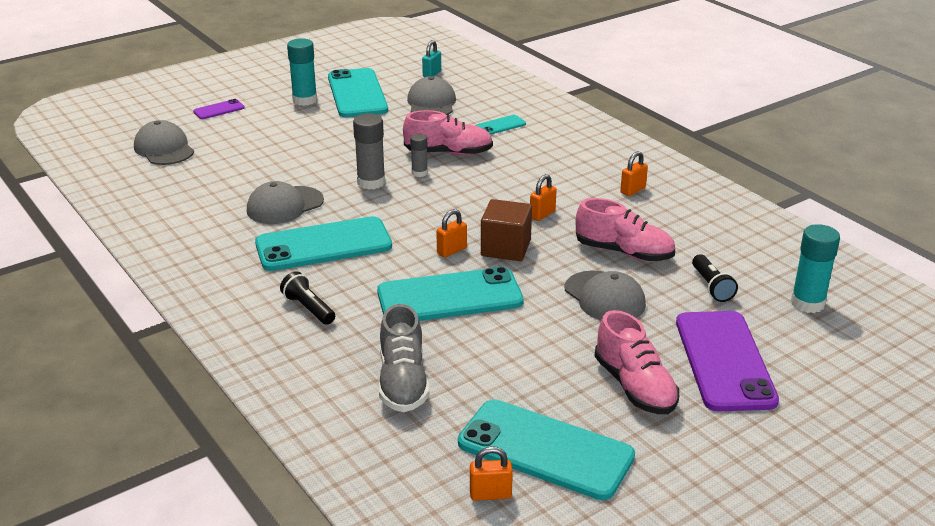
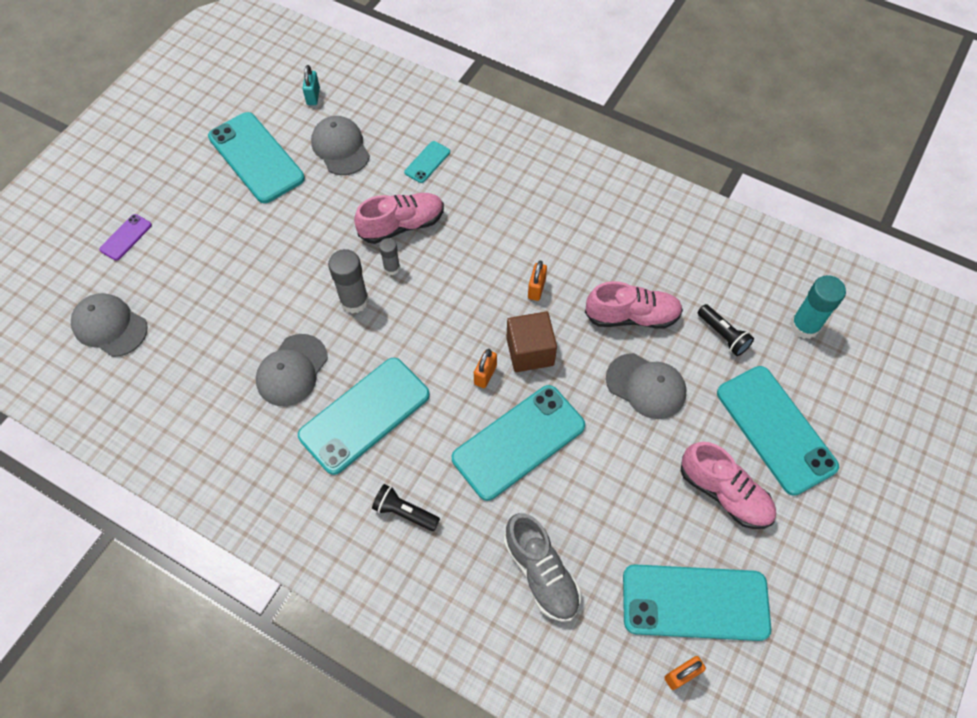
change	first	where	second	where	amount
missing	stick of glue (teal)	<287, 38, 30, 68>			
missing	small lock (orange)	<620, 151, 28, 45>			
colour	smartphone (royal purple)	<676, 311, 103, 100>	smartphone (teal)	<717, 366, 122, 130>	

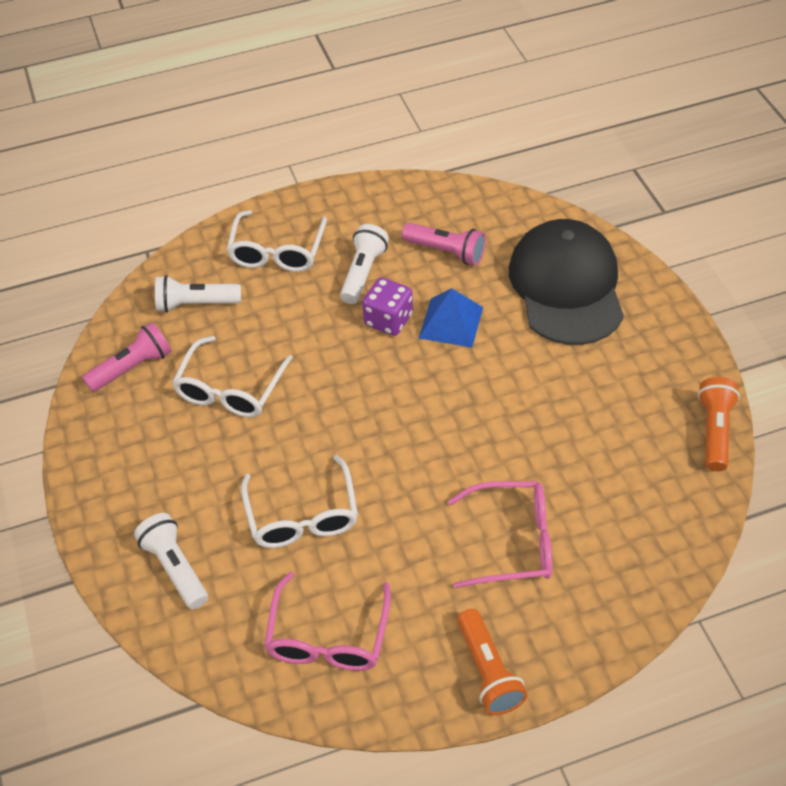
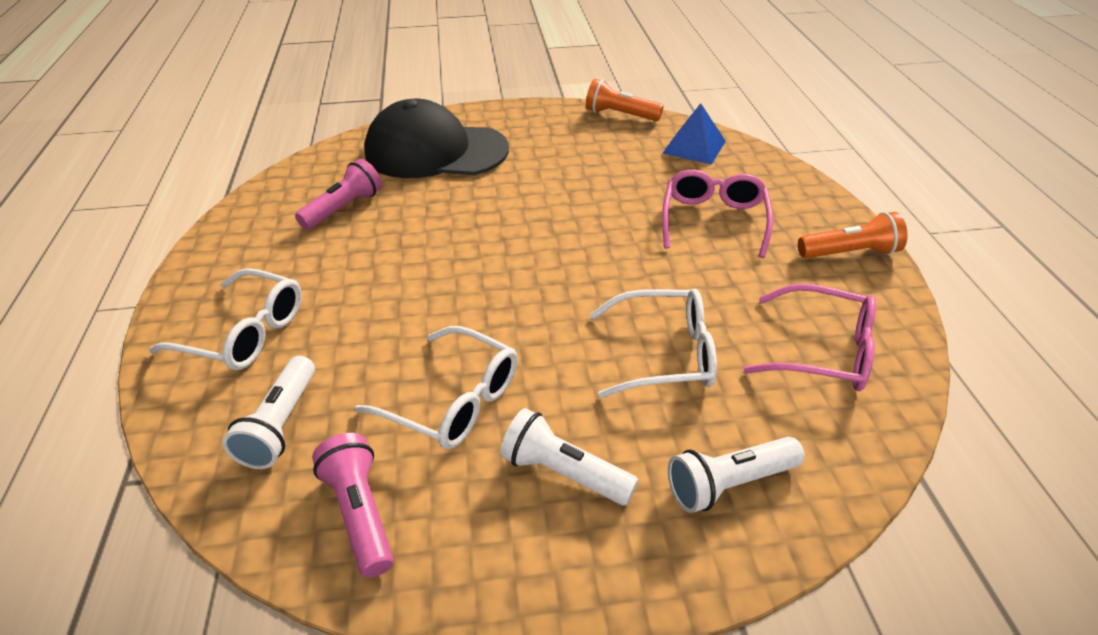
change	first	where	second	where	amount
missing	game die (royal purple)	<362, 277, 51, 59>			
relocated	flashlight (white)	<340, 224, 49, 80>		<500, 408, 138, 97>	
relocated	pyramid (blue)	<419, 288, 64, 60>		<663, 103, 63, 62>	

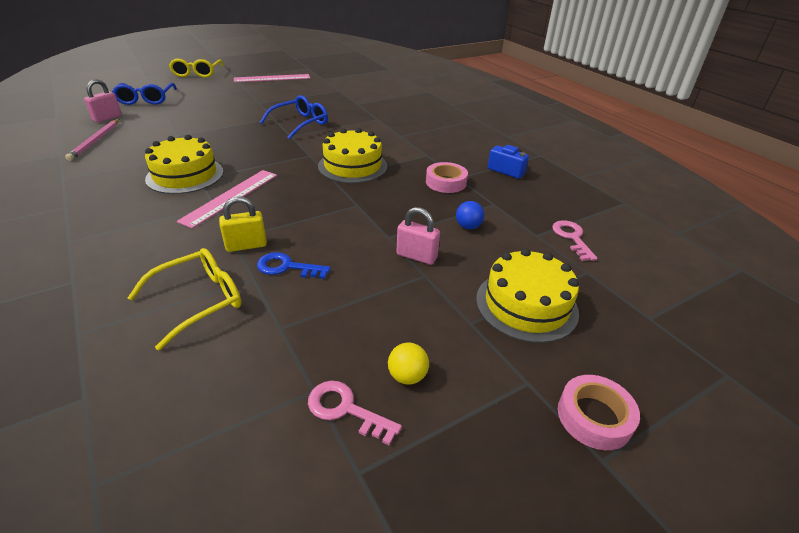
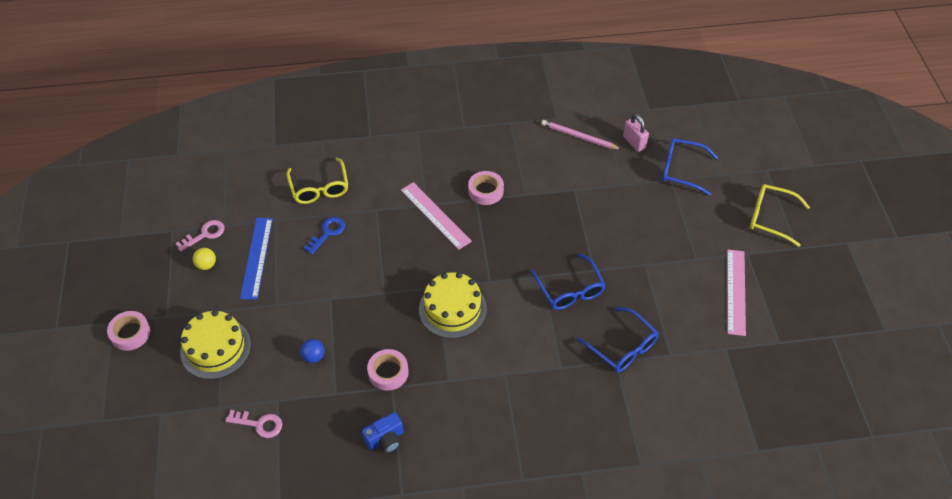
change	first	where	second	where	amount
missing	small lock (golden)	<219, 196, 48, 56>			
missing	small lock (rose-pink)	<397, 207, 43, 58>			
appeared			straightedge (blue)	<240, 218, 33, 82>	
appeared			glasses (blue)	<577, 307, 82, 66>	
exchanged	layer cake (golden)	<145, 135, 78, 59>	roll of tape (rose-pink)	<468, 171, 36, 34>	

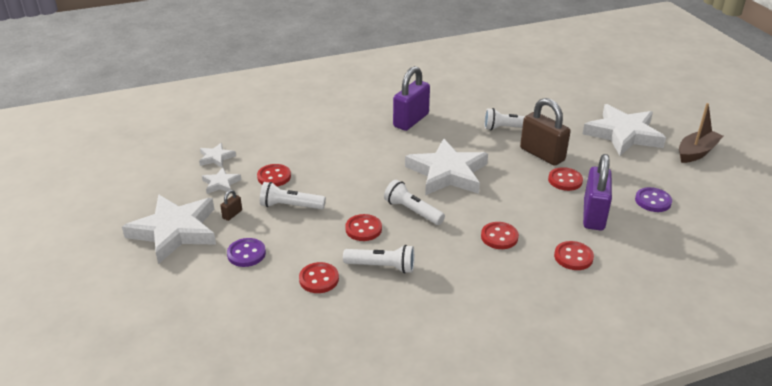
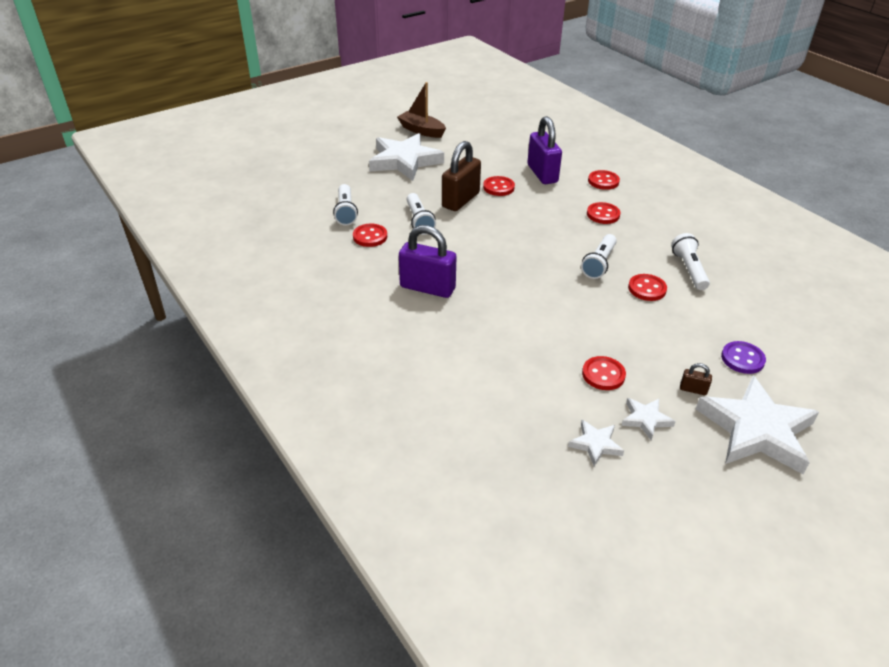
change	first	where	second	where	amount
missing	star shape (white)	<405, 138, 83, 57>			
missing	button (royal purple)	<635, 187, 37, 25>			
relocated	flashlight (white)	<260, 182, 66, 27>		<333, 184, 25, 42>	
relocated	button (scarlet)	<299, 262, 40, 31>		<353, 224, 34, 23>	
spun	small lock (royal purple)	<583, 154, 29, 76>		<528, 116, 34, 68>	75 degrees clockwise

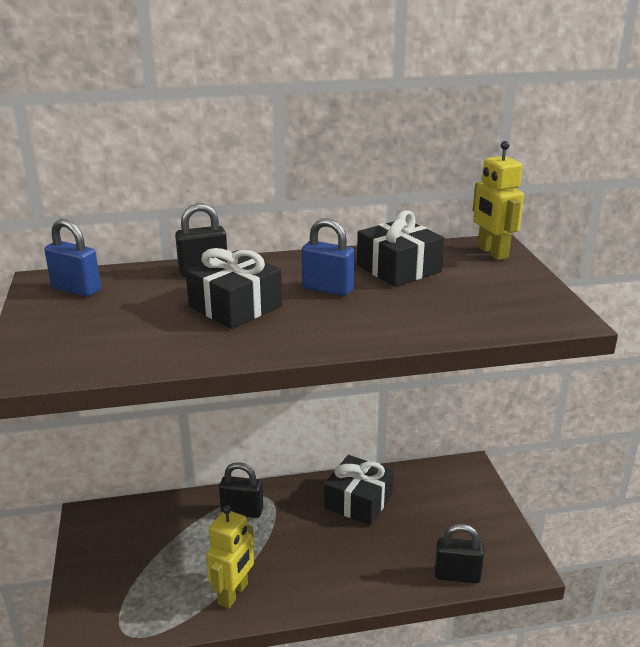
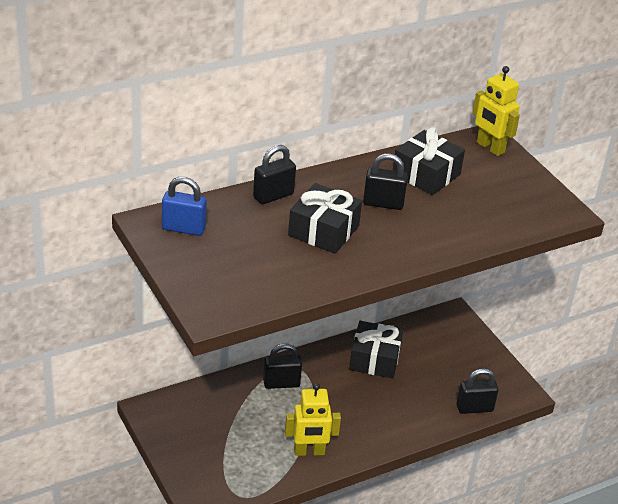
change	first	where	second	where	amount
colour	small lock (blue)	<302, 218, 53, 78>	small lock (jet-black)	<363, 153, 45, 57>	
spun	toy robot (golden)	<206, 505, 48, 104>		<285, 383, 56, 73>	75 degrees clockwise

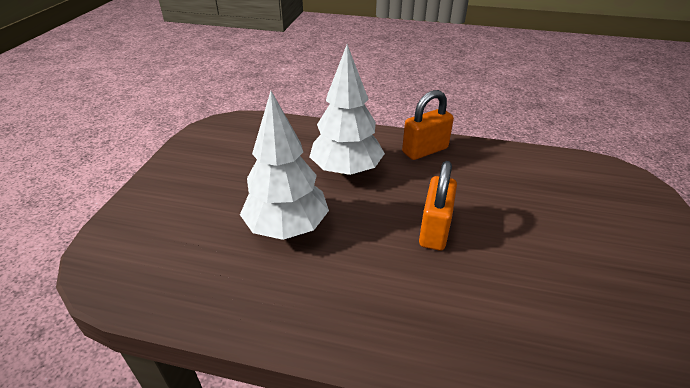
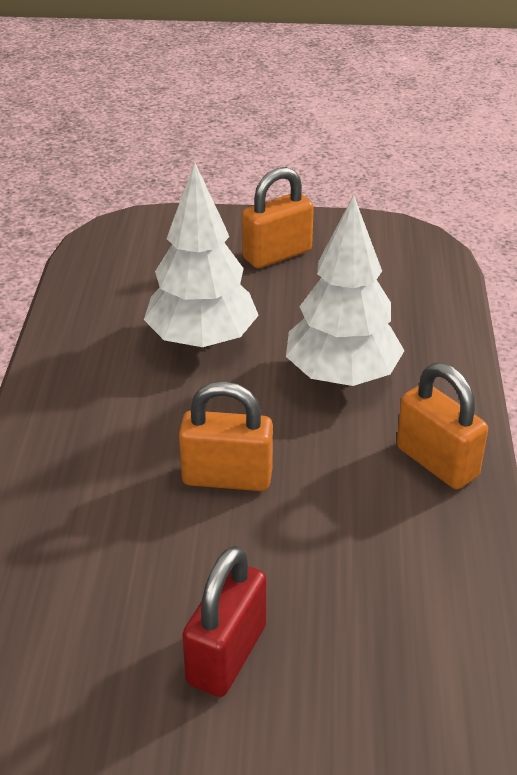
change	first	where	second	where	amount
appeared			small lock (scarlet)	<182, 546, 85, 151>	
appeared			small lock (orange)	<242, 167, 72, 101>	

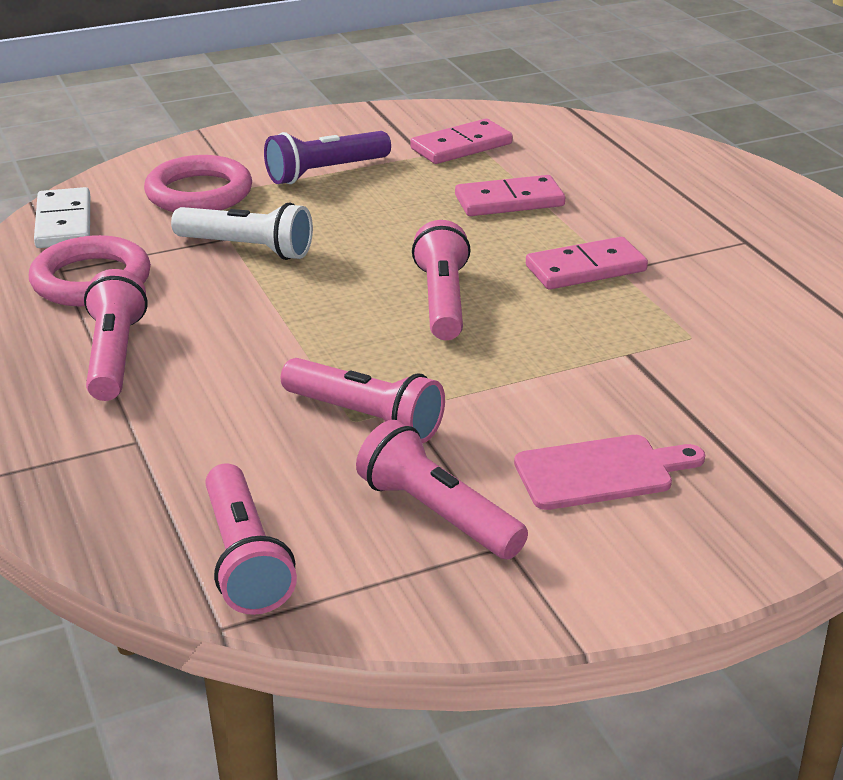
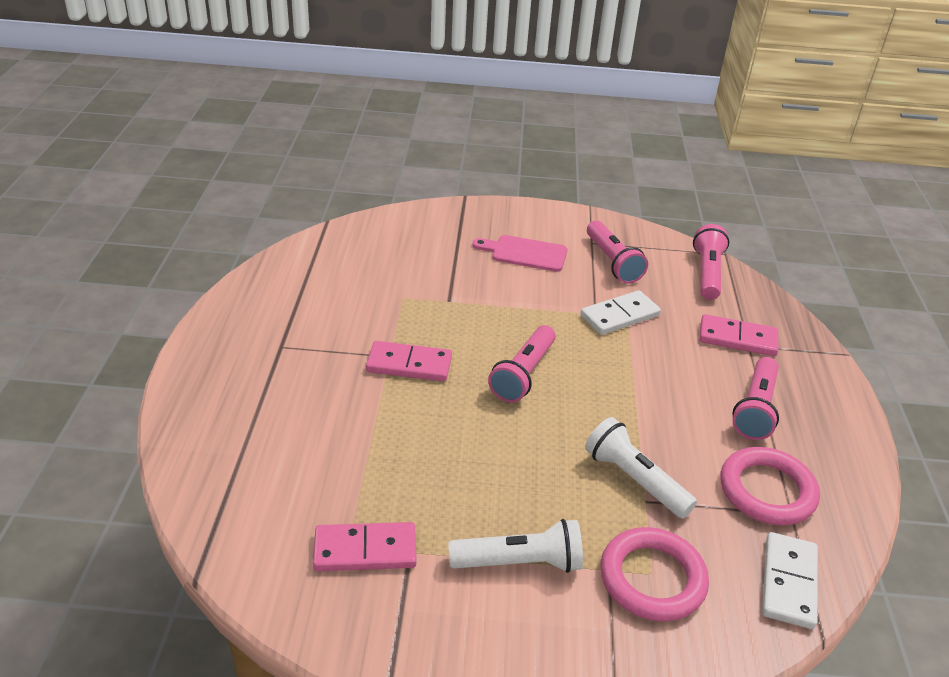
change	first	where	second	where	amount
relocated	domino piece (rose-pink)	<455, 175, 110, 41>		<699, 314, 79, 42>	
exchanged	flashlight (rose-pink)	<281, 358, 164, 85>	domino piece (white)	<581, 290, 80, 45>	
colour	flashlight (royal purple)	<264, 131, 127, 53>	flashlight (white)	<448, 519, 135, 54>	

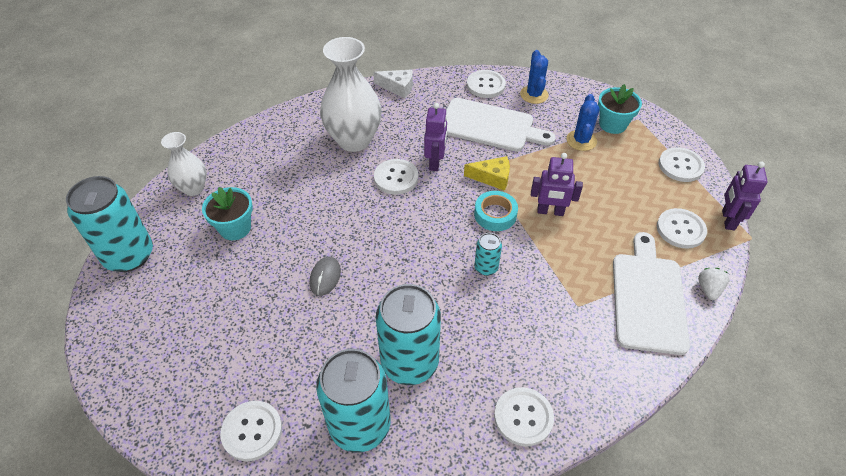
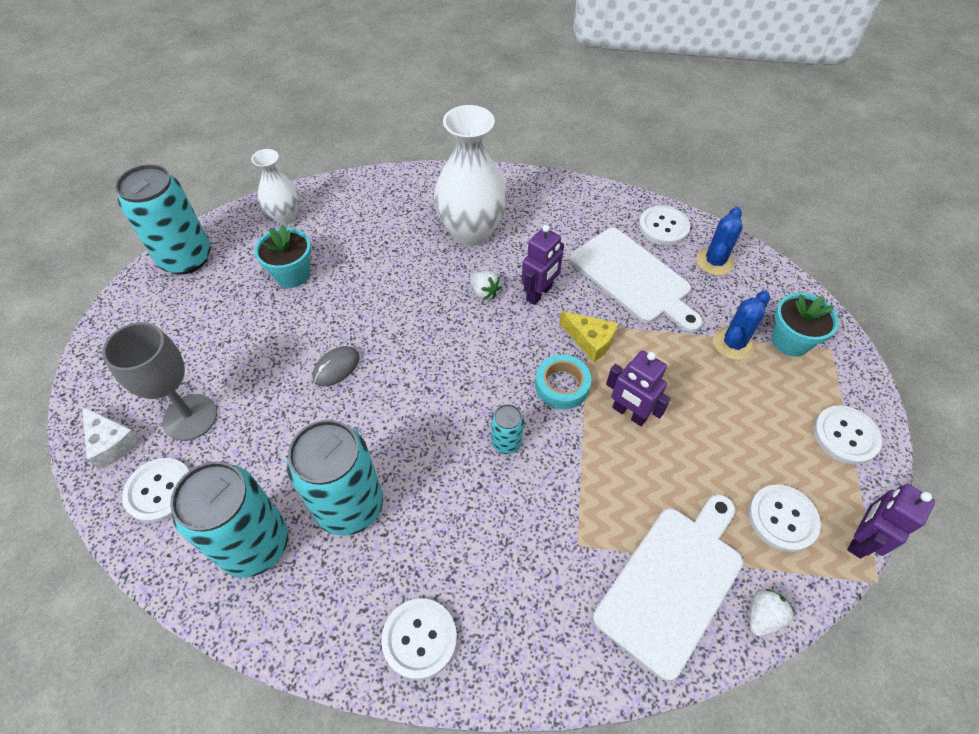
change	first	where	second	where	amount
appeared			wine glass (gray)	<102, 322, 115, 119>	
relocated	piece of cheese (white)	<373, 69, 40, 29>		<82, 406, 60, 63>	
exchanged	button (white)	<374, 159, 44, 35>	strawberry (white)	<470, 271, 32, 29>	

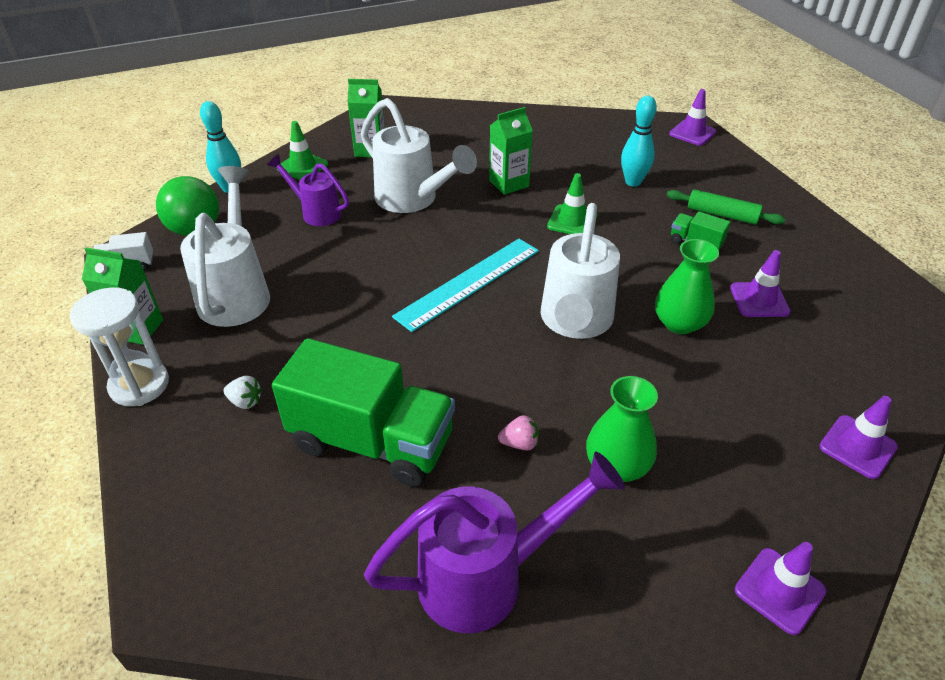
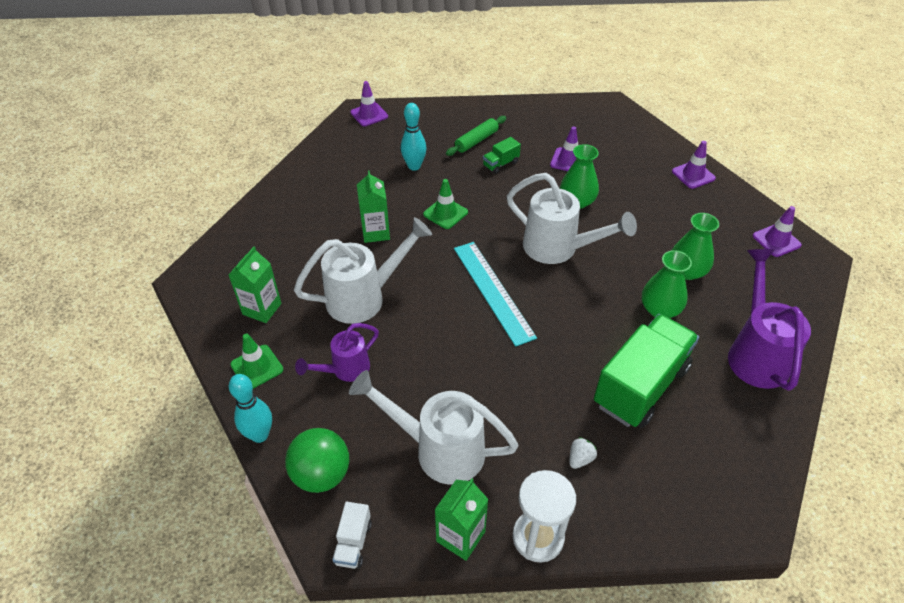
change	first	where	second	where	amount
exchanged	strawberry (rose-pink)	<498, 415, 41, 35>	vase (leaf-green)	<642, 250, 50, 68>	

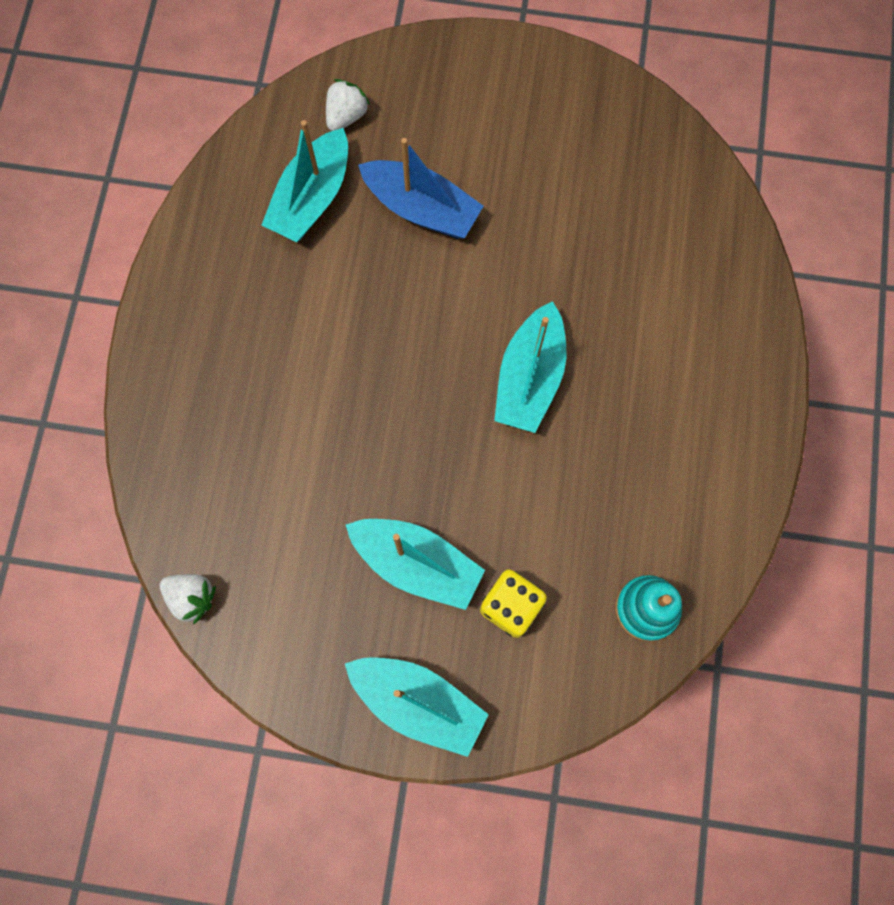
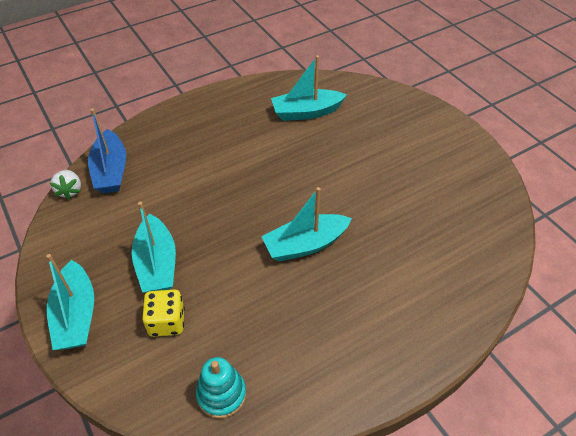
change	first	where	second	where	amount
missing	strawberry (white)	<326, 79, 44, 52>			
relocated	boat (blue)	<358, 138, 125, 100>		<88, 108, 38, 85>	

